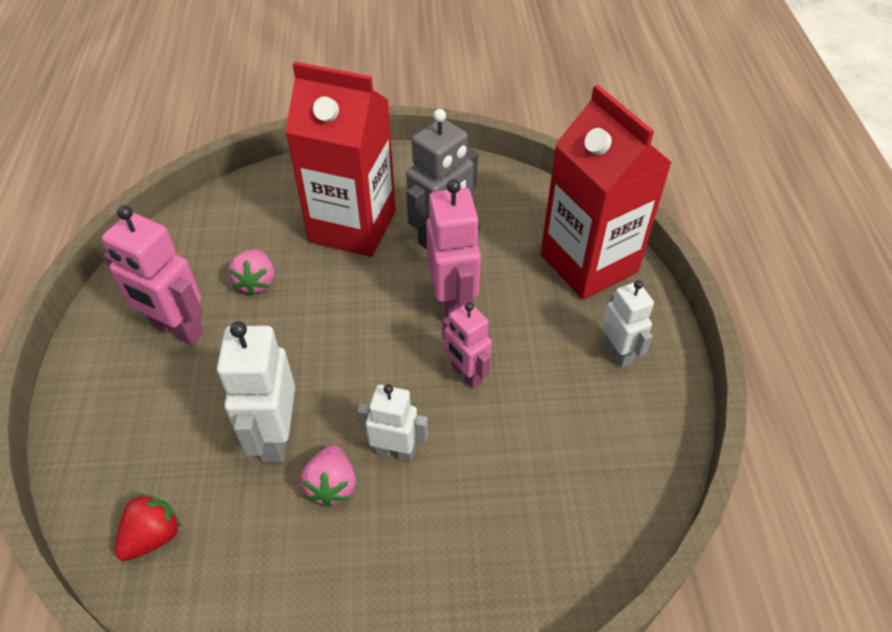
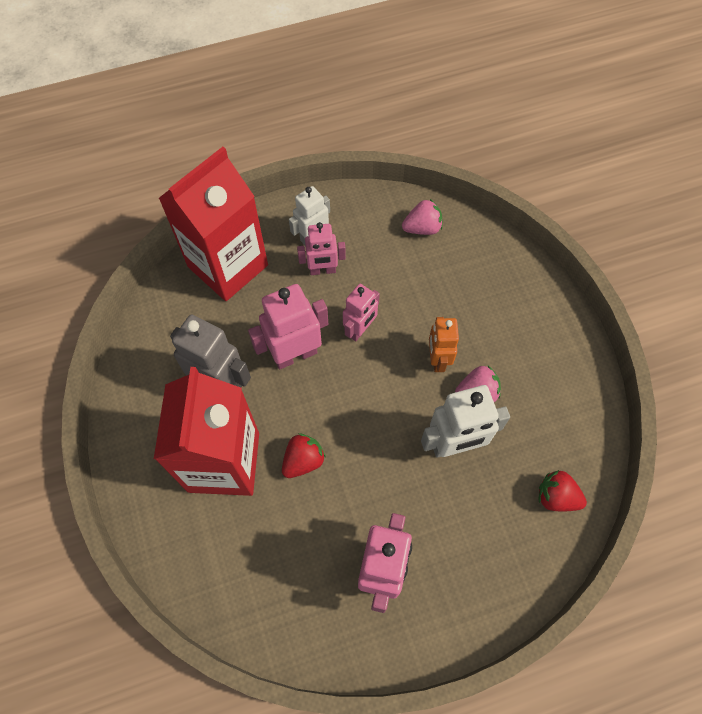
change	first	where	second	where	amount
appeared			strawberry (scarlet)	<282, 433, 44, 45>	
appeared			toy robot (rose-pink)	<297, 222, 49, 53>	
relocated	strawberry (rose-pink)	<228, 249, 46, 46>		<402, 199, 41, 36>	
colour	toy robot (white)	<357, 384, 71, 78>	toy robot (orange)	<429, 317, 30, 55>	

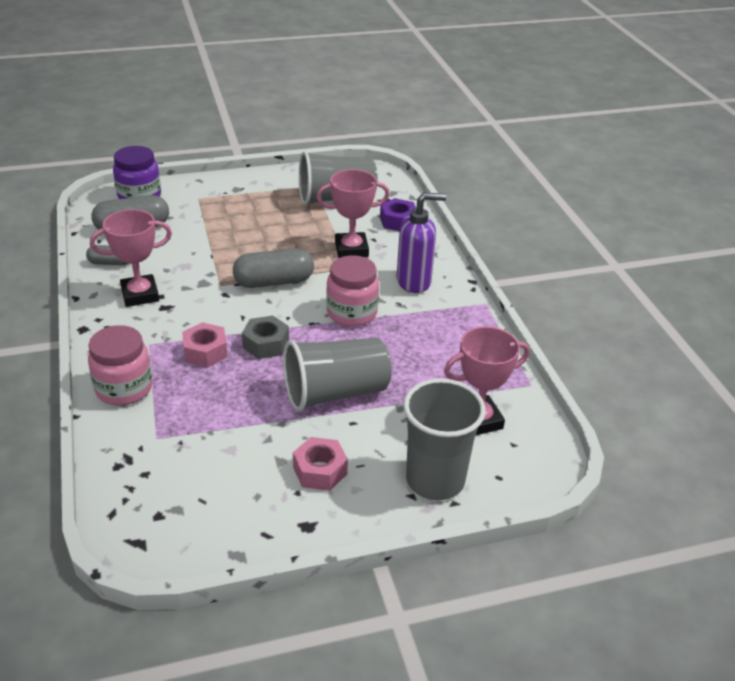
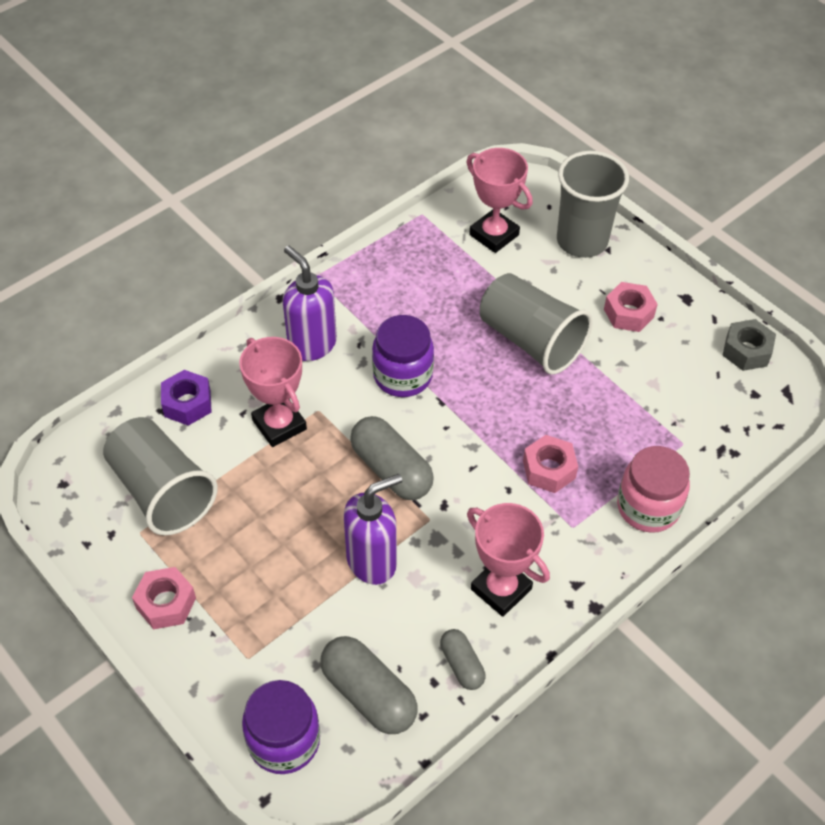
change	first	where	second	where	amount
appeared			hexagon nut (rose-pink)	<132, 567, 64, 62>	
appeared			soap pump (royal purple)	<344, 474, 58, 111>	
relocated	hexagon nut (gray)	<242, 316, 47, 43>		<722, 319, 54, 52>	
colour	preserve jar (rose-pink)	<326, 255, 53, 72>	preserve jar (royal purple)	<372, 315, 62, 82>	

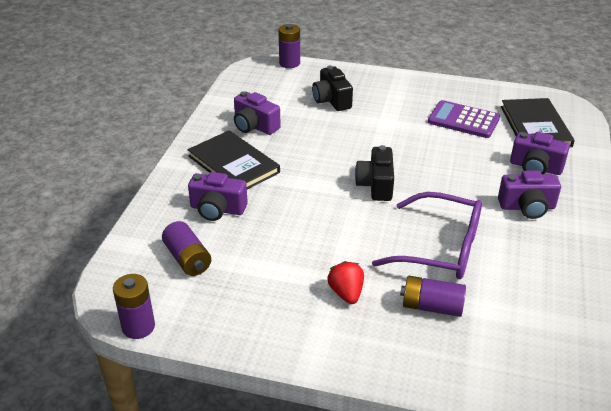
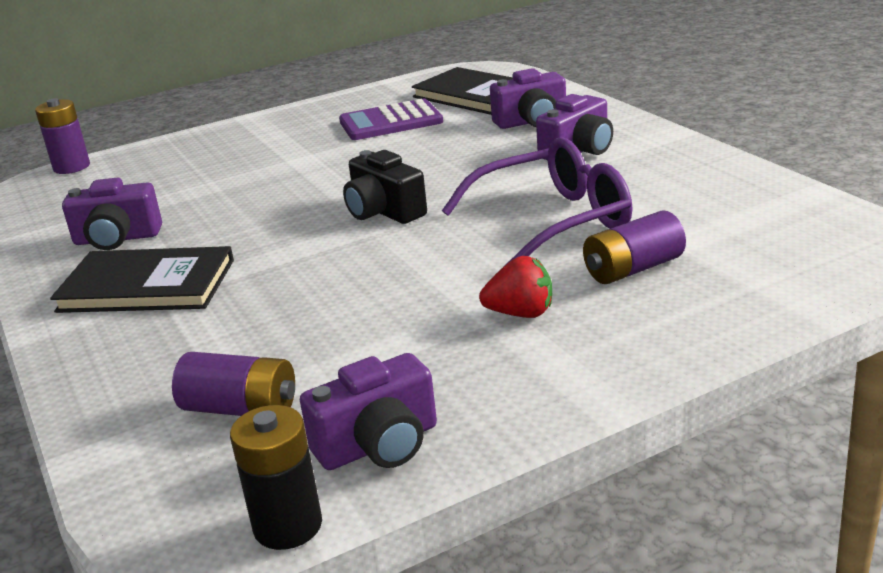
change	first	where	second	where	amount
missing	camera (jet-black)	<312, 66, 41, 45>			
relocated	camera (royal purple)	<188, 172, 60, 49>		<300, 353, 137, 117>	
colour	power cell (royal purple)	<113, 274, 42, 65>	power cell (jet-black)	<230, 405, 92, 145>	
spun	strawberry (scarlet)	<327, 261, 37, 43>		<479, 256, 73, 62>	150 degrees clockwise

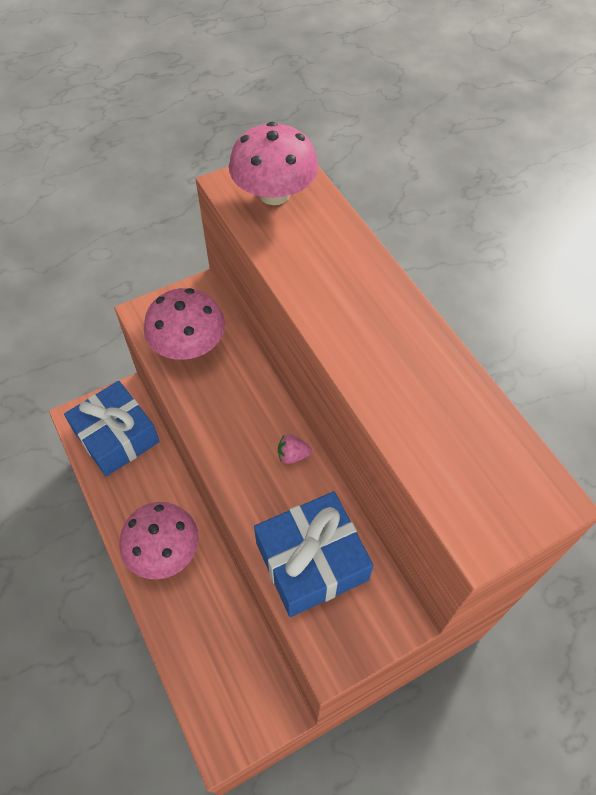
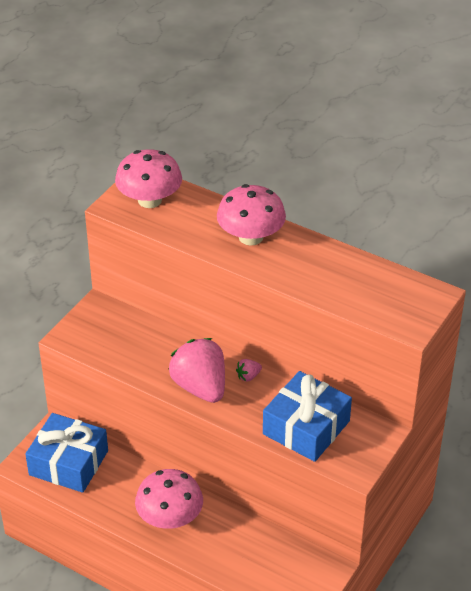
change	first	where	second	where	amount
appeared			strawberry (rose-pink)	<169, 338, 56, 65>	
relocated	mushroom (rose-pink)	<144, 288, 81, 72>		<217, 184, 69, 62>	

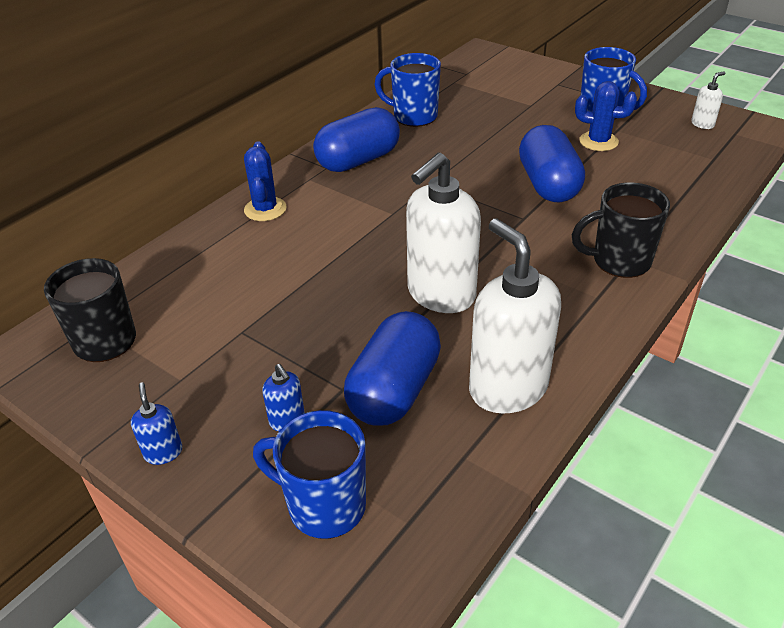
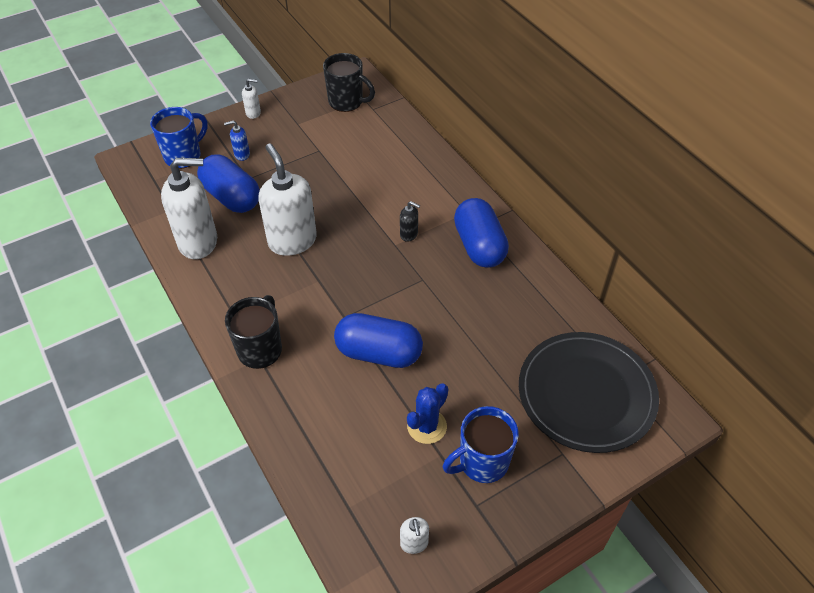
change	first	where	second	where	amount
missing	prickly plant (blue)	<244, 141, 43, 80>			
missing	tea mug (blue)	<374, 53, 67, 74>			
appeared			soap pump (jet-black)	<400, 201, 20, 41>	
appeared			dinner plate (jet-black)	<519, 332, 140, 121>	
colour	soap pump (blue)	<131, 382, 51, 83>	soap pump (white)	<242, 79, 19, 40>	

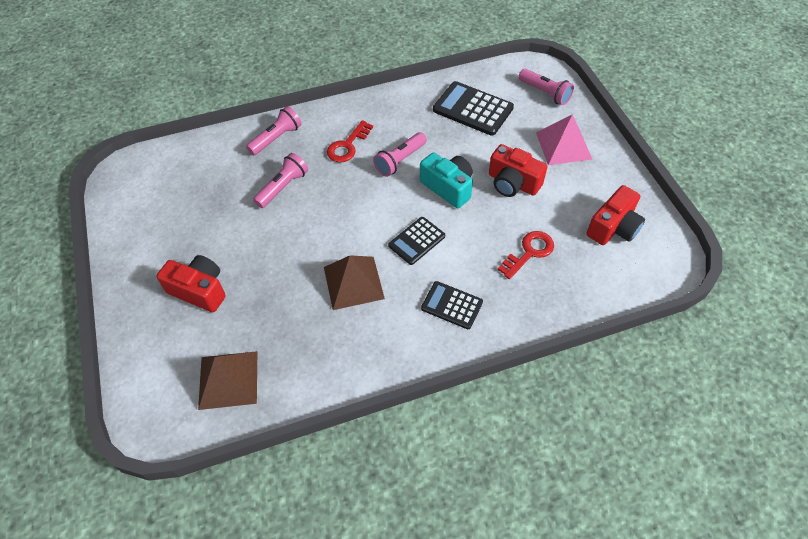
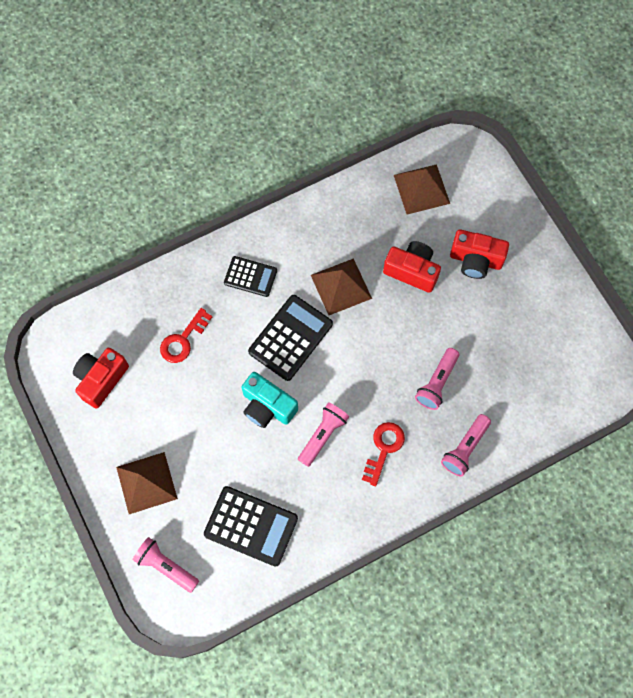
change	first	where	second	where	amount
relocated	camera (scarlet)	<489, 144, 59, 53>		<383, 241, 58, 52>	
colour	pyramid (rose-pink)	<536, 114, 56, 51>	pyramid (brown)	<116, 452, 62, 62>	
size	pocket calculator (jet-black)	<388, 217, 57, 48>		<248, 295, 85, 86>	x1.60

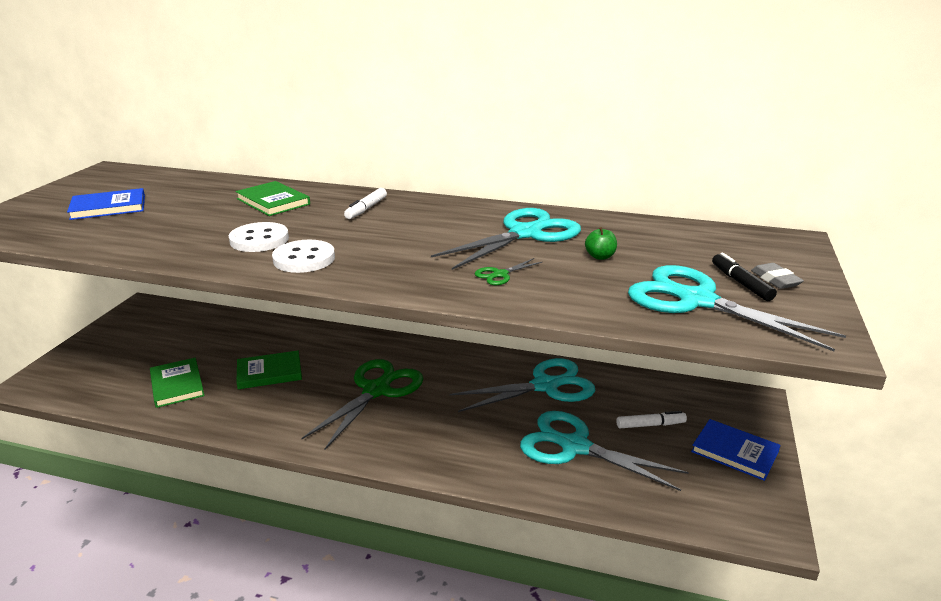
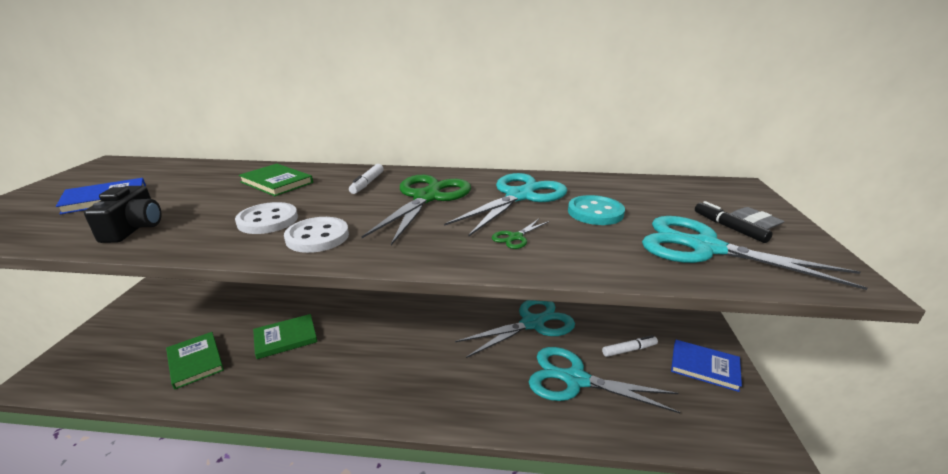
change	first	where	second	where	amount
appeared			camera (jet-black)	<84, 186, 78, 57>	
relocated	pair of scissors (leaf-green)	<302, 359, 121, 91>		<362, 175, 109, 70>	
exchanged	apple (leaf-green)	<585, 227, 32, 33>	button (teal)	<568, 195, 57, 30>	

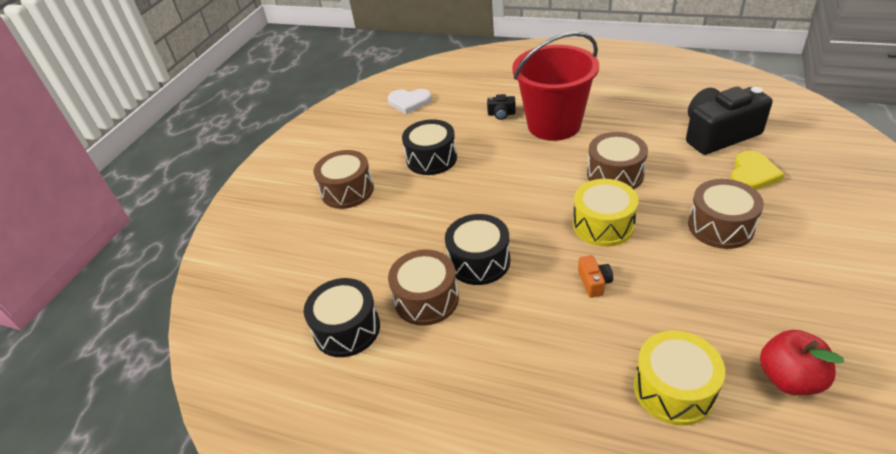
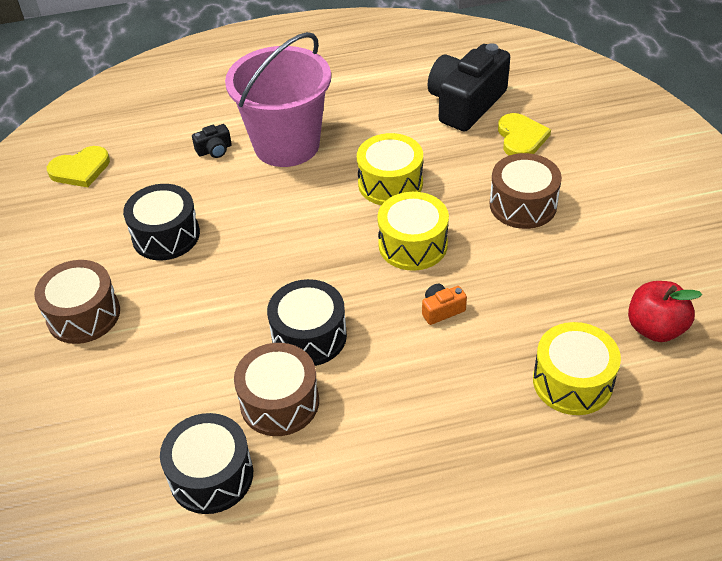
change	first	where	second	where	amount
colour	heart (white)	<388, 89, 44, 25>	heart (golden)	<47, 146, 63, 41>	
colour	sand bucket (scarlet)	<512, 32, 87, 109>	sand bucket (rose-pink)	<225, 32, 106, 135>	
colour	snare drum (brown)	<587, 132, 61, 57>	snare drum (golden)	<357, 133, 66, 72>	
spun	camera (orange)	<578, 255, 35, 43>		<422, 284, 45, 41>	75 degrees counterclockwise

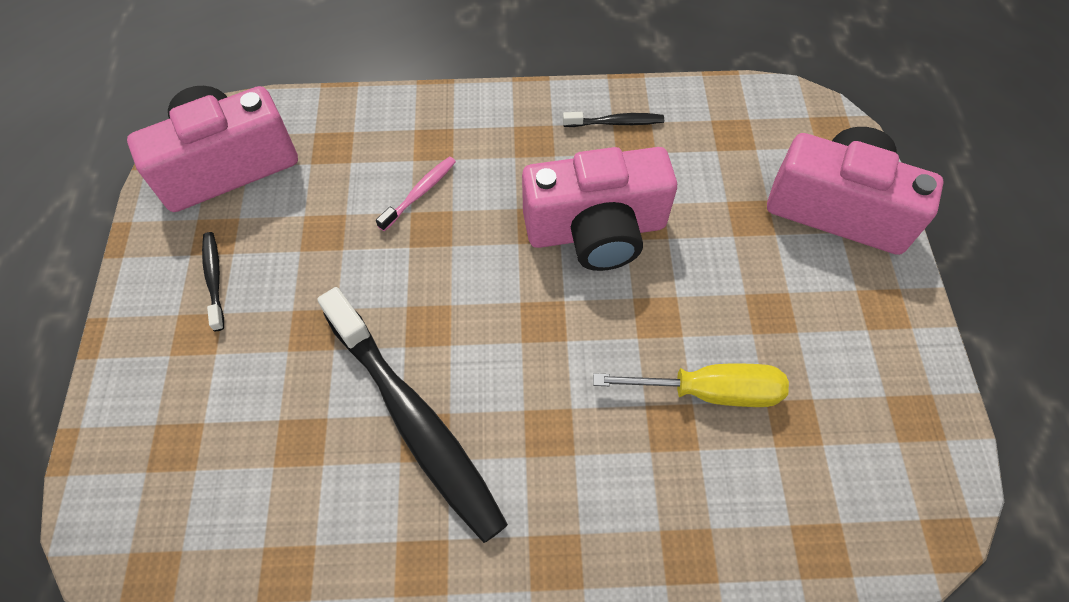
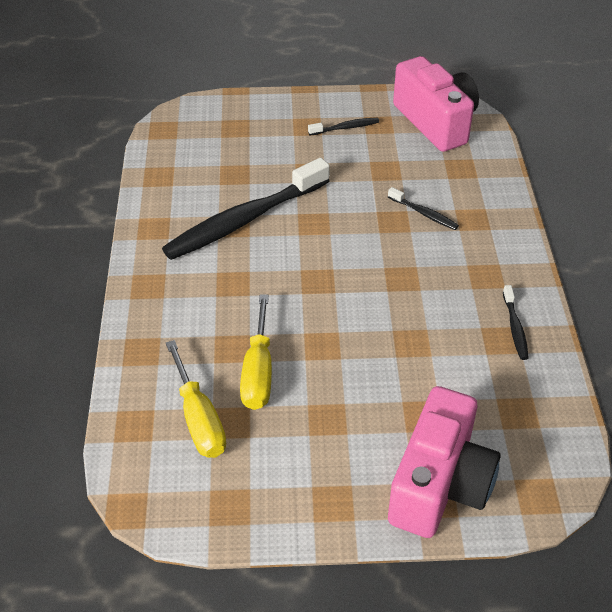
change	first	where	second	where	amount
missing	camera (rose-pink)	<522, 147, 155, 124>			
appeared			flat screwdriver (golden)	<166, 340, 60, 118>	
colour	tooth brush (rose-pink)	<376, 156, 80, 75>	tooth brush (jet-black)	<388, 187, 71, 43>	

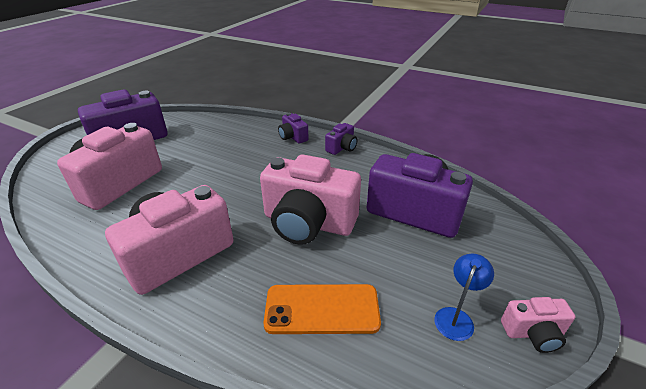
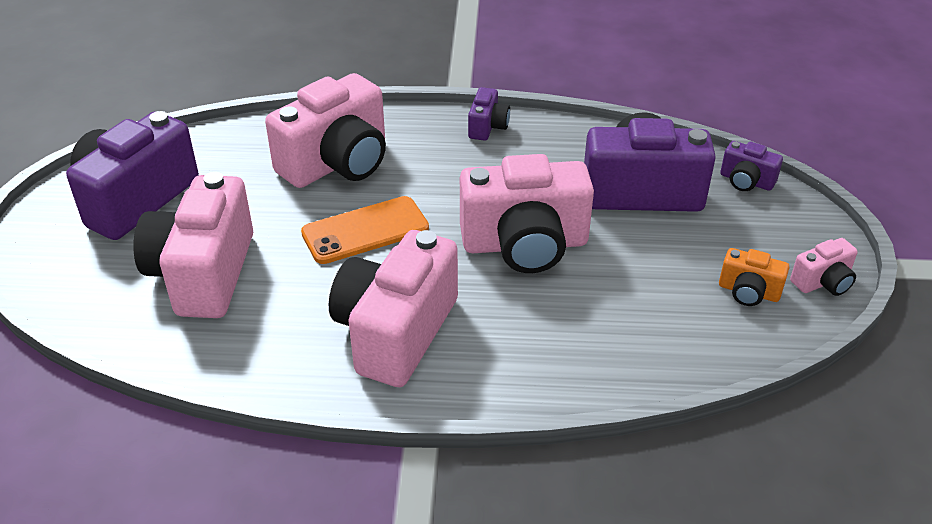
change	first	where	second	where	amount
appeared			camera (rose-pink)	<265, 73, 121, 115>	
relocated	smartphone (orange)	<263, 284, 118, 50>		<301, 196, 128, 68>	
relocated	camera (royal purple)	<278, 113, 31, 31>		<720, 141, 63, 50>	
exchanged	lamp (blue)	<434, 253, 60, 88>	camera (orange)	<719, 248, 70, 58>	

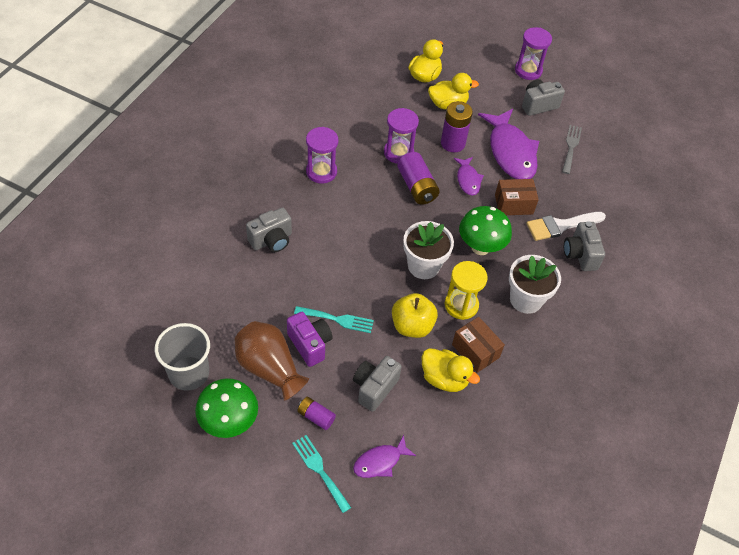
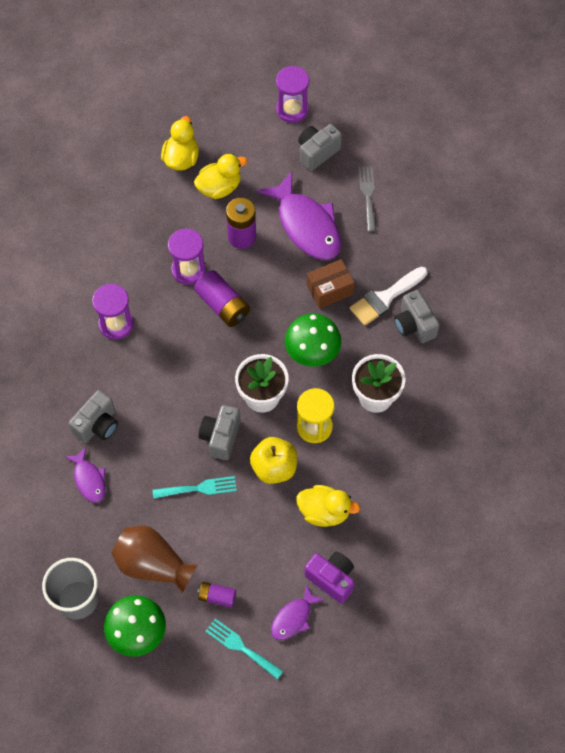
change	first	where	second	where	amount
missing	package (brown)	<452, 317, 53, 56>			
relocated	camera (royal purple)	<287, 312, 45, 55>		<305, 552, 49, 52>	
relocated	camera (gray)	<353, 356, 49, 56>		<198, 405, 42, 55>	
relocated	fish figure (royal purple)	<454, 157, 30, 39>		<65, 447, 40, 56>	

